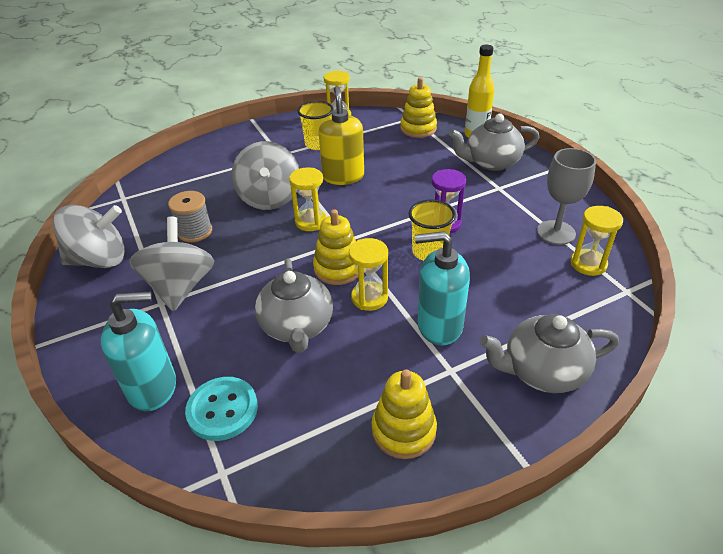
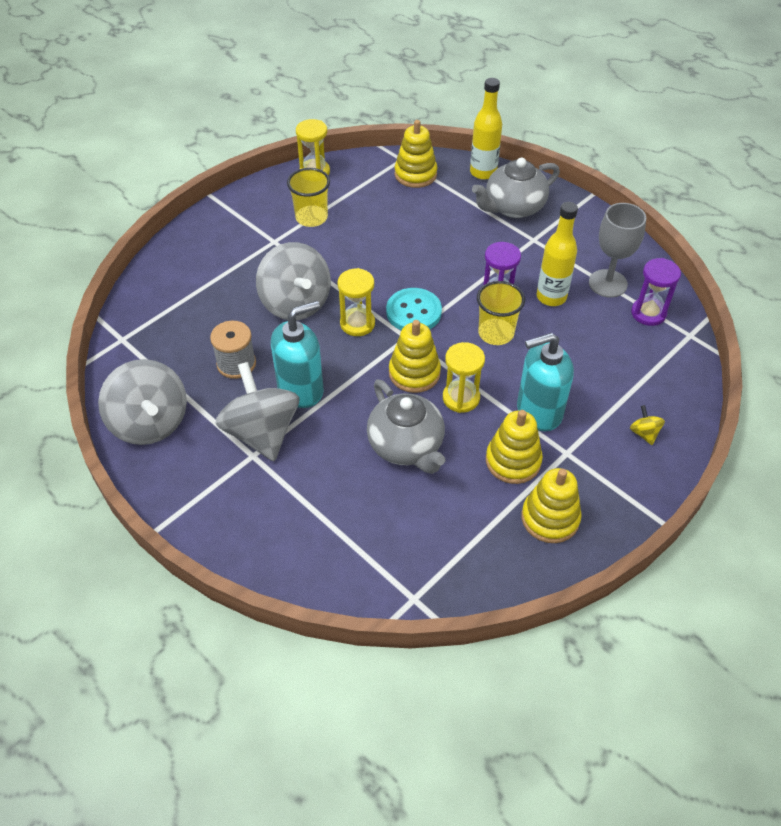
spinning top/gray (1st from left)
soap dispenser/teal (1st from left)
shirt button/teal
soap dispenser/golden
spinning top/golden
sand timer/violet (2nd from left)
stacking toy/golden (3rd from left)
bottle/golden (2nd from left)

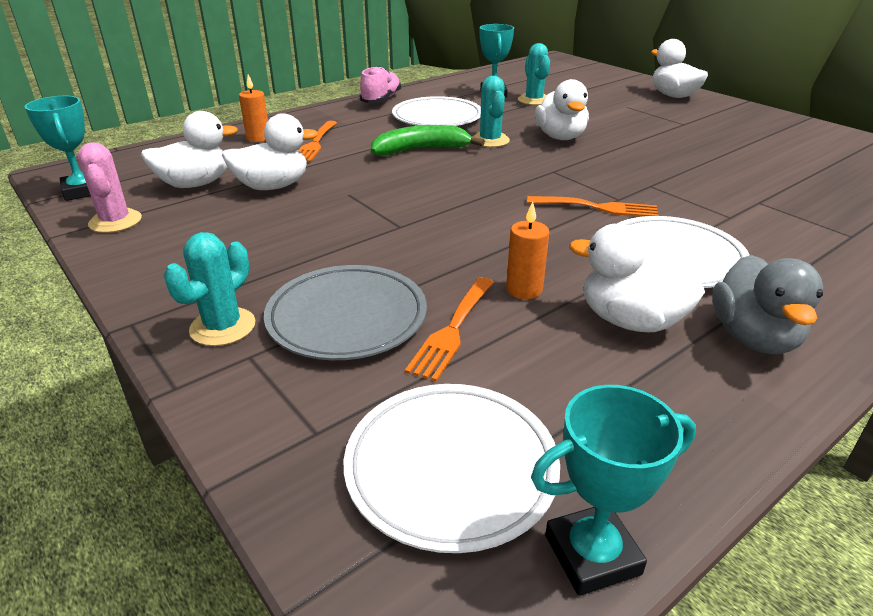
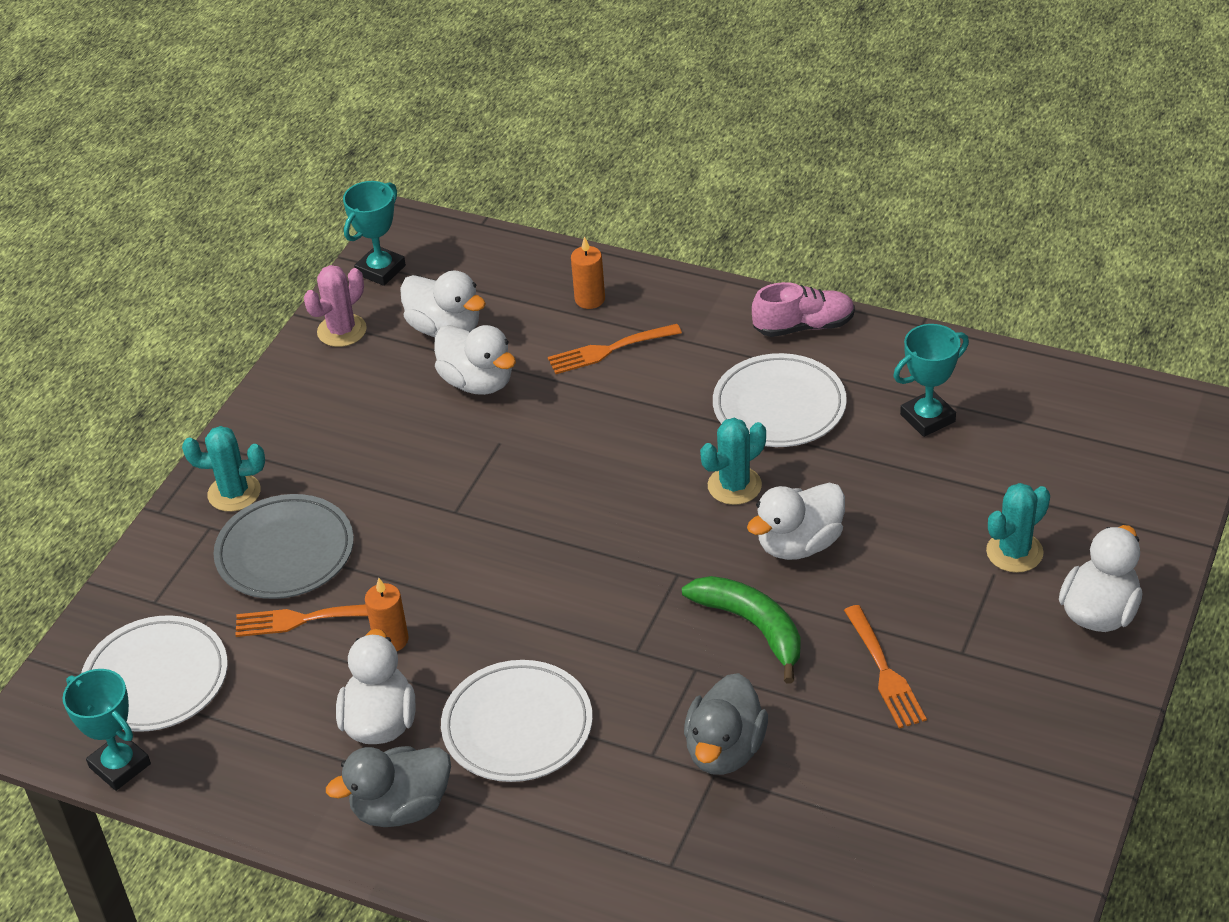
toy banana/leaf-green
saguaro cactus/teal (3rd from left)
fork/bright orange (3rd from left)
duck/gray (2nd from left)

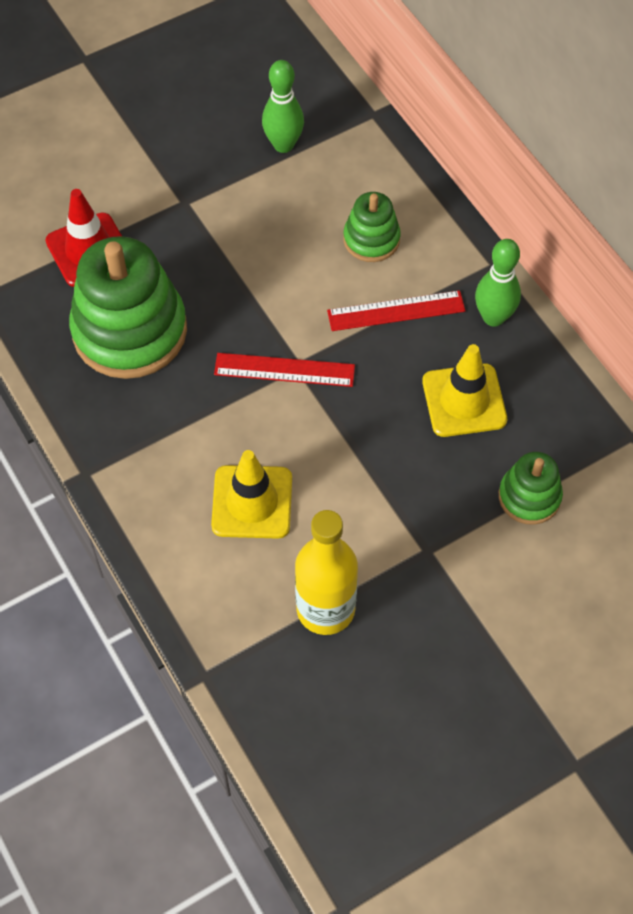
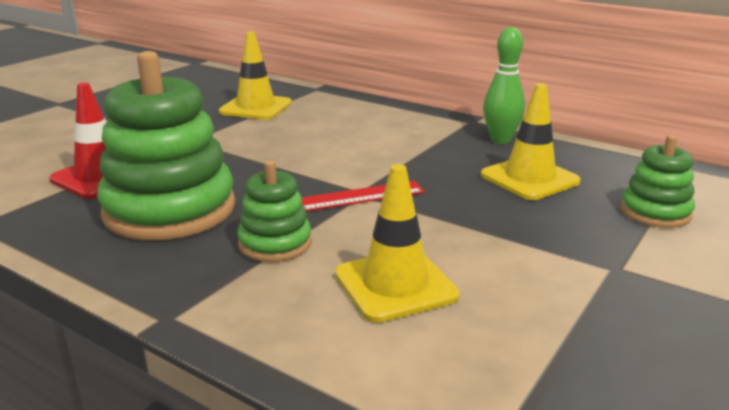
safety cone/golden (1st from left)
bottle/golden
ruler/crimson (2nd from left in the first image)
stacking toy/leaf-green (2nd from left)

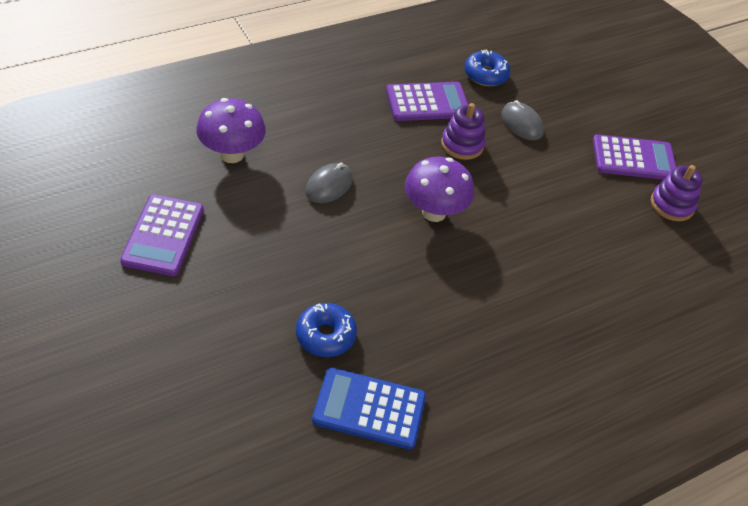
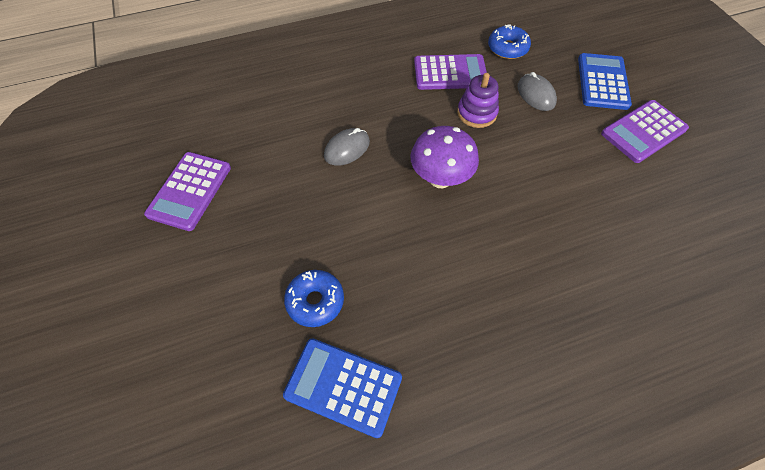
mushroom/violet (1st from left in the first image)
adding machine/violet (3rd from left)
stacking toy/violet (2nd from left in the first image)
adding machine/royal blue (2nd from left)

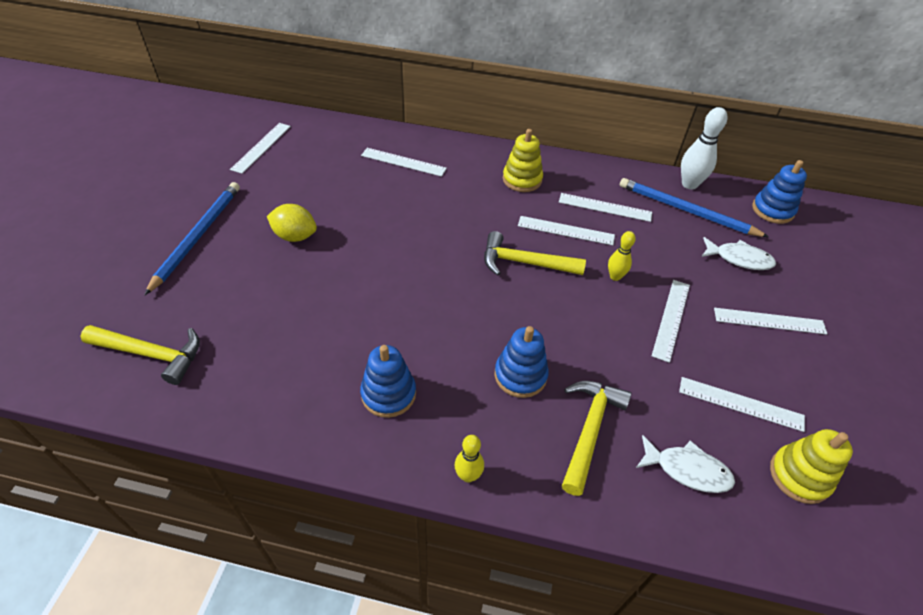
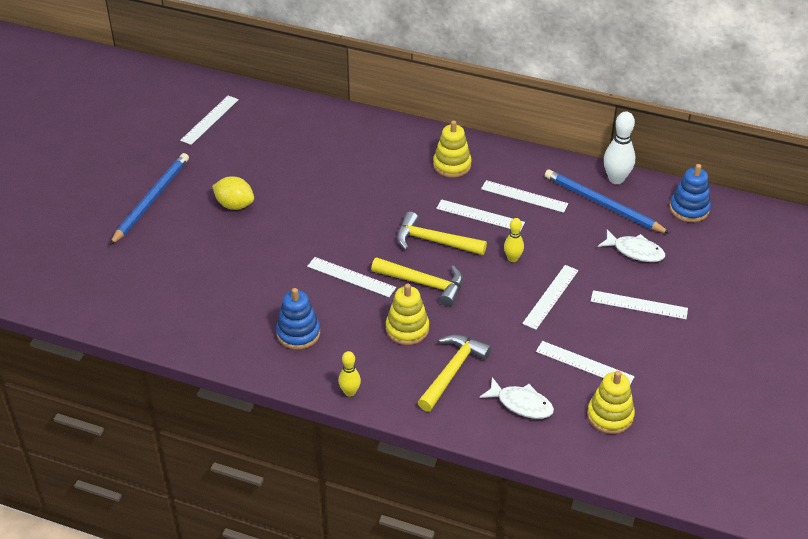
claw hammer/golden (1st from left)
ruler/white (2nd from left)
stacking toy/golden (1st from left)

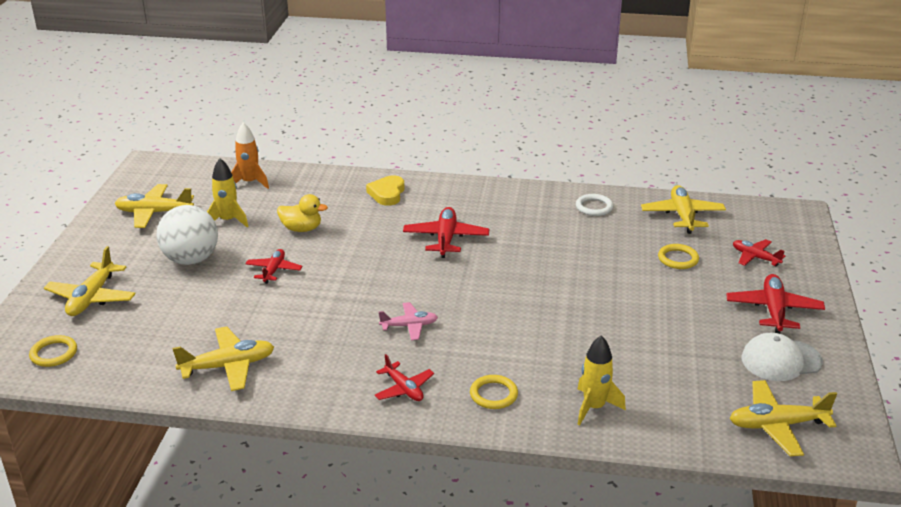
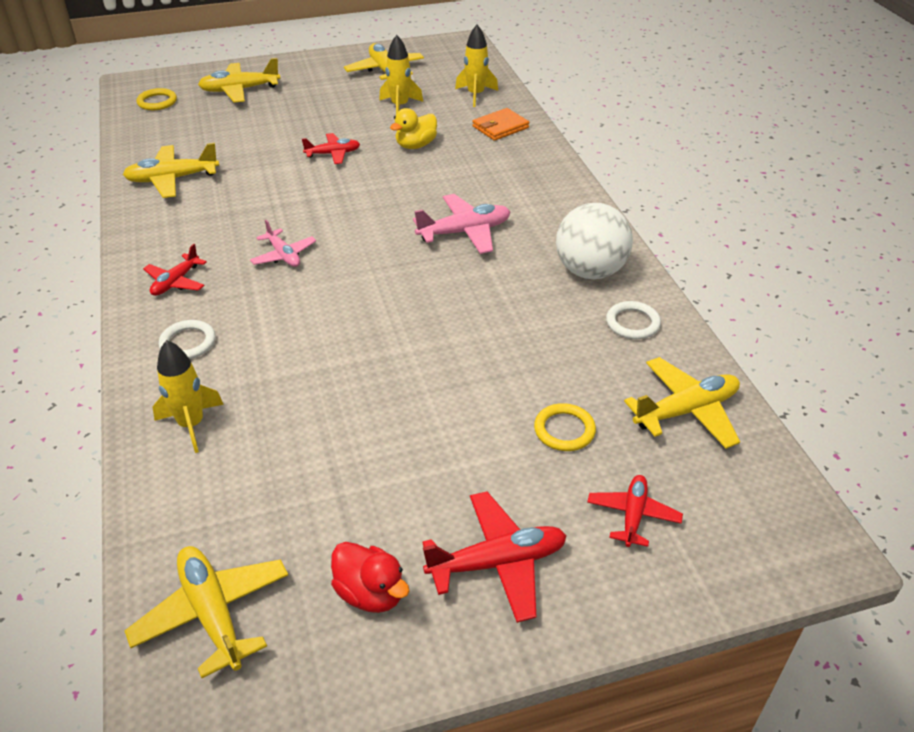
play ball/white
toy plane/golden (1st from left)
spaceship/golden (3rd from left)
duck/golden
heart/golden
toy plane/rosy (2nd from left)
hoop/white (1st from left)
duck/crimson
wallet/bright orange

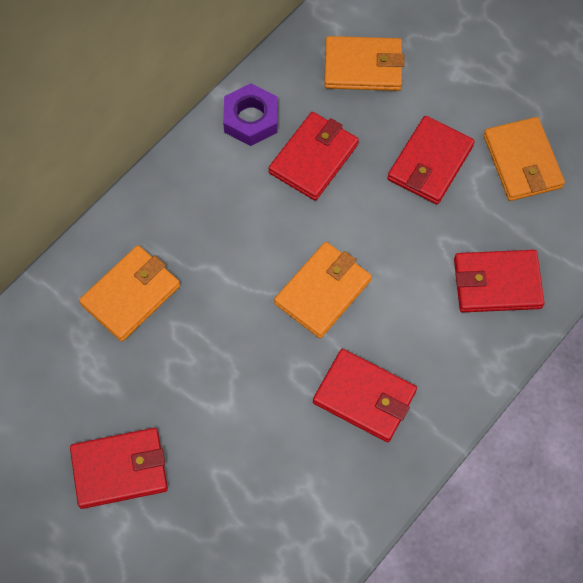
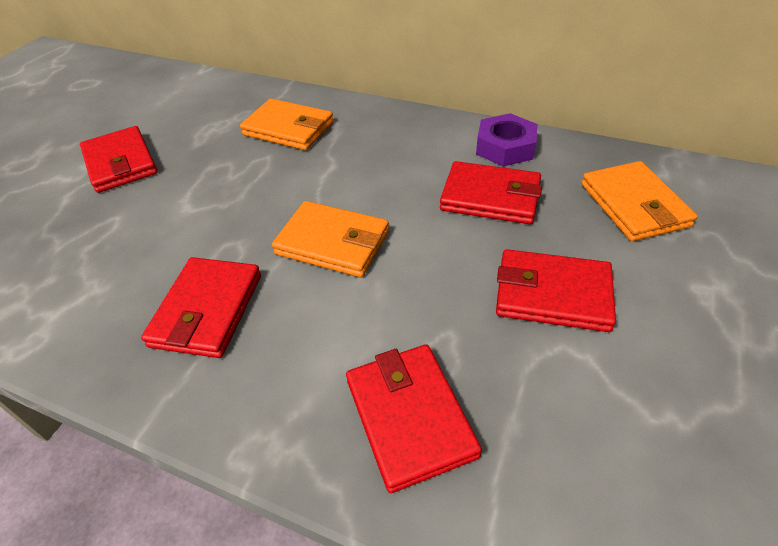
wallet/bright orange (4th from left in the first image)

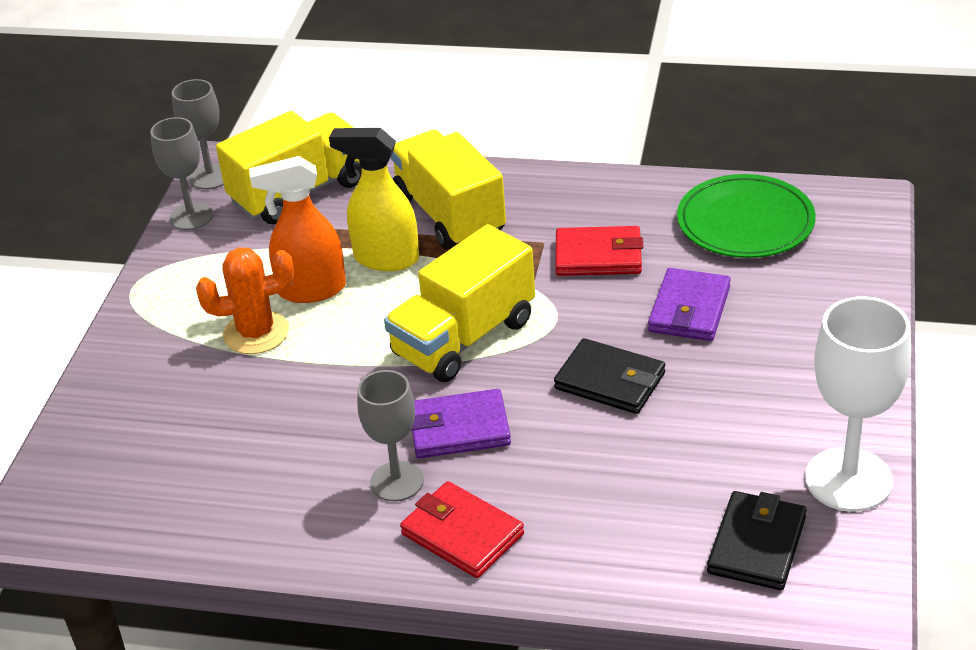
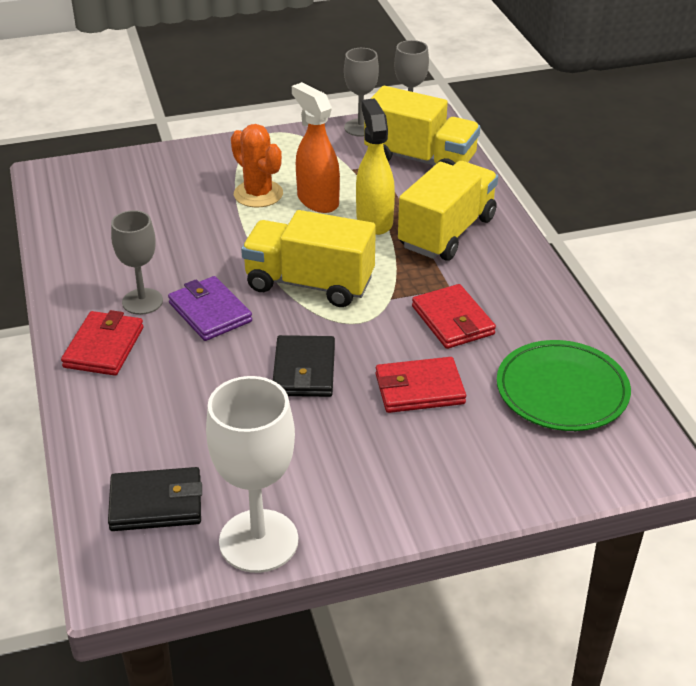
wallet/crimson (2nd from left)

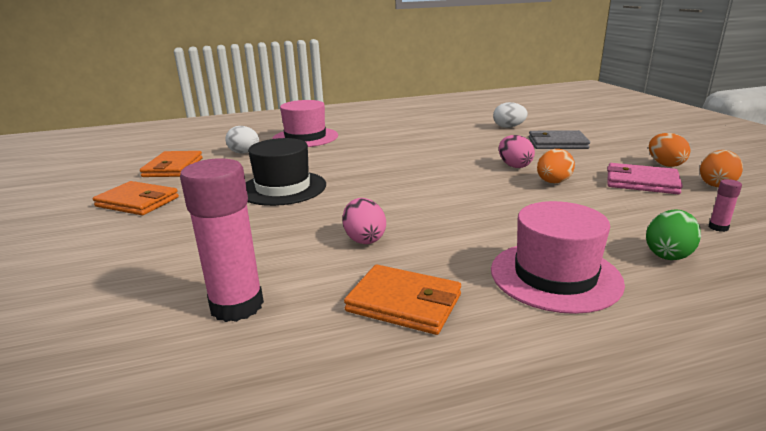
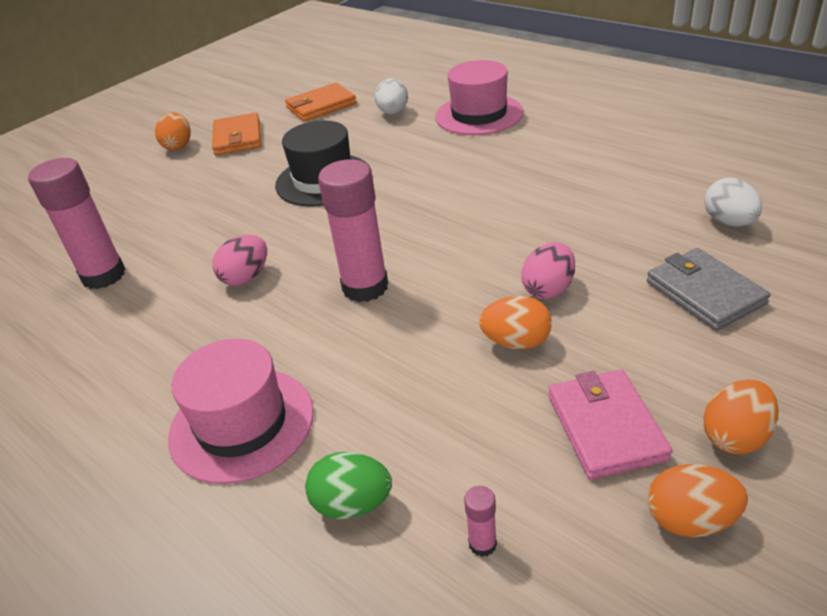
wallet/bright orange (3rd from left in the first image)
toy egg/bright orange (1st from left)
glue/rosy (2nd from left)

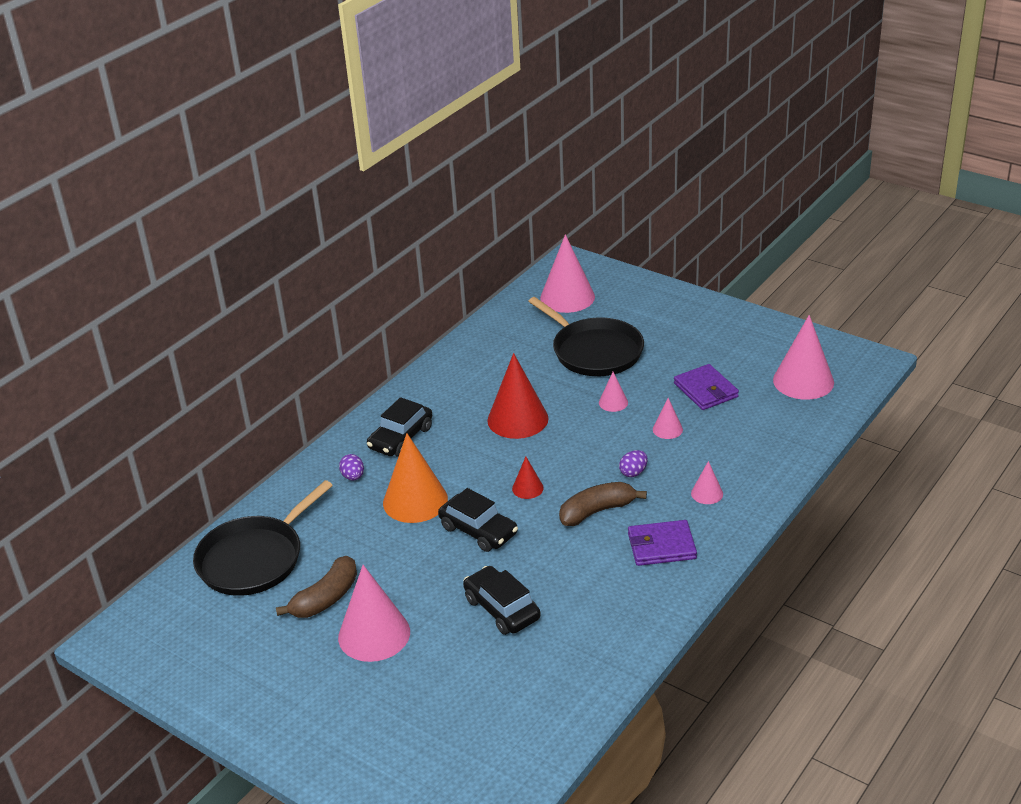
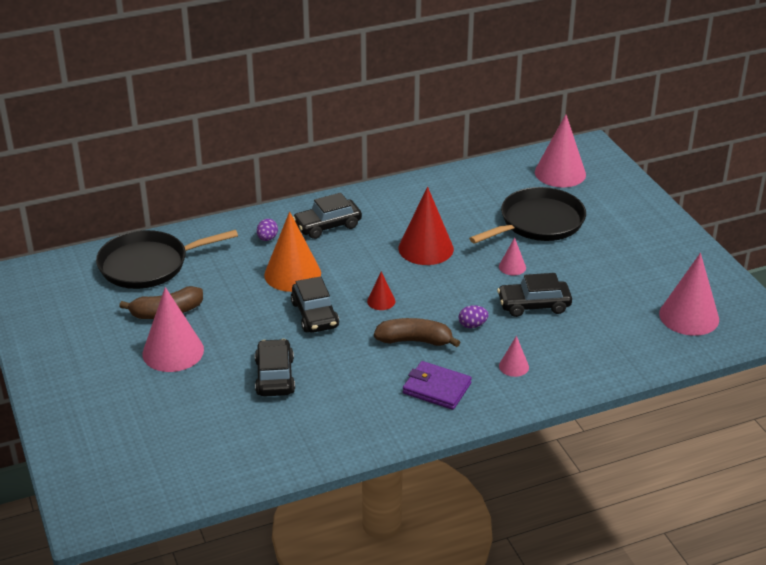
pan/jet-black (2nd from left)
automobile/jet-black (4th from left)
wallet/violet (2nd from left in the first image)

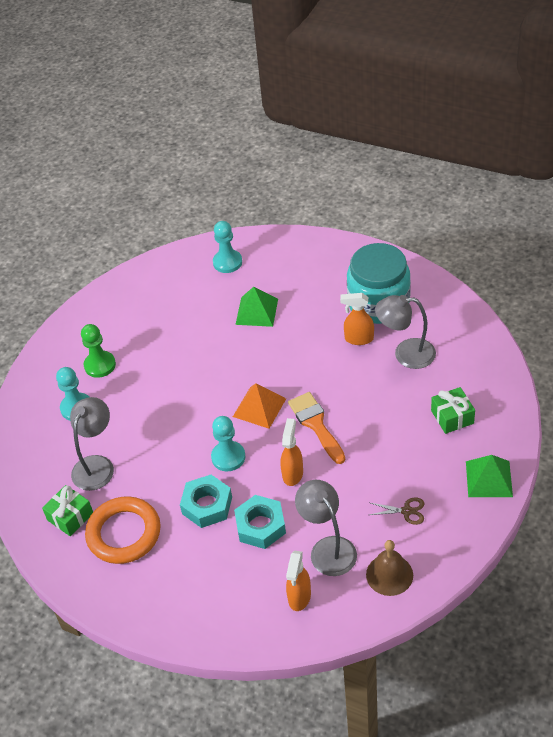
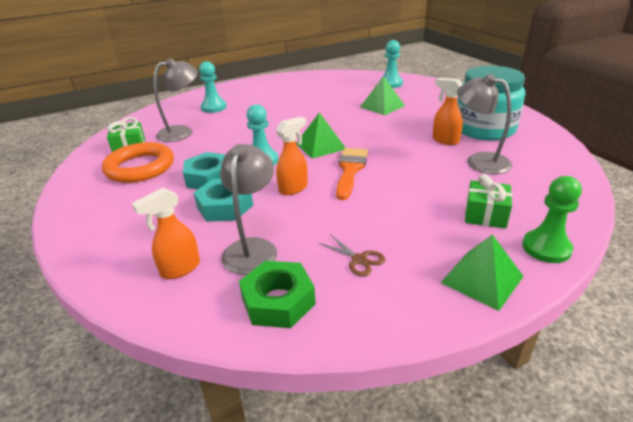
game pawn/leaf-green
pyramid shape/leaf-green (1st from left)
hex nut/leaf-green

